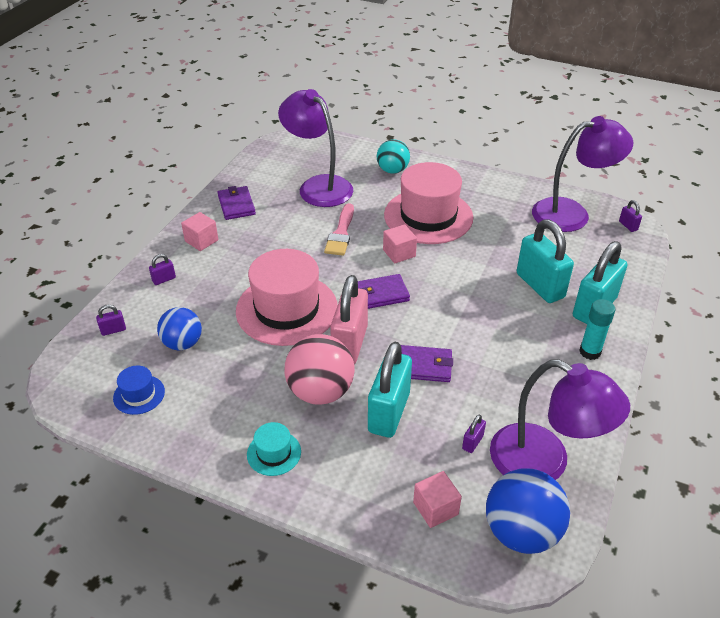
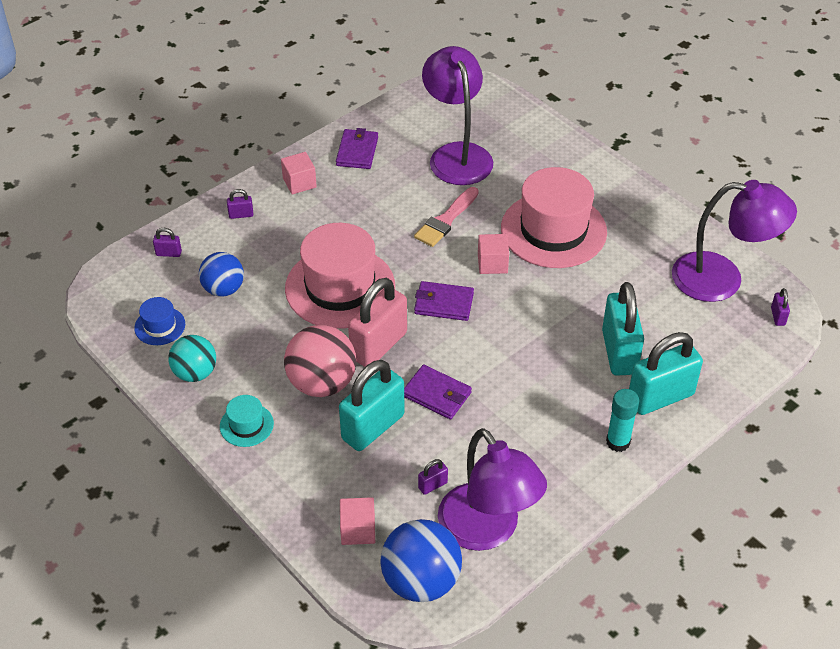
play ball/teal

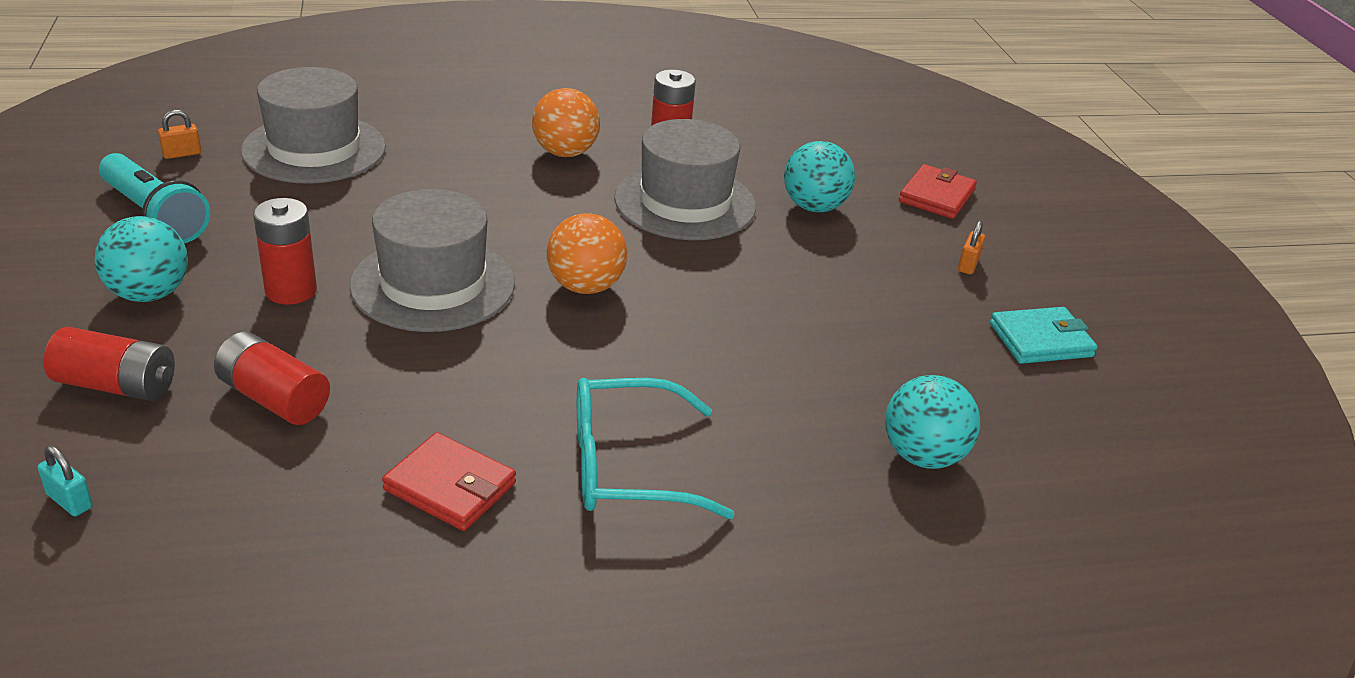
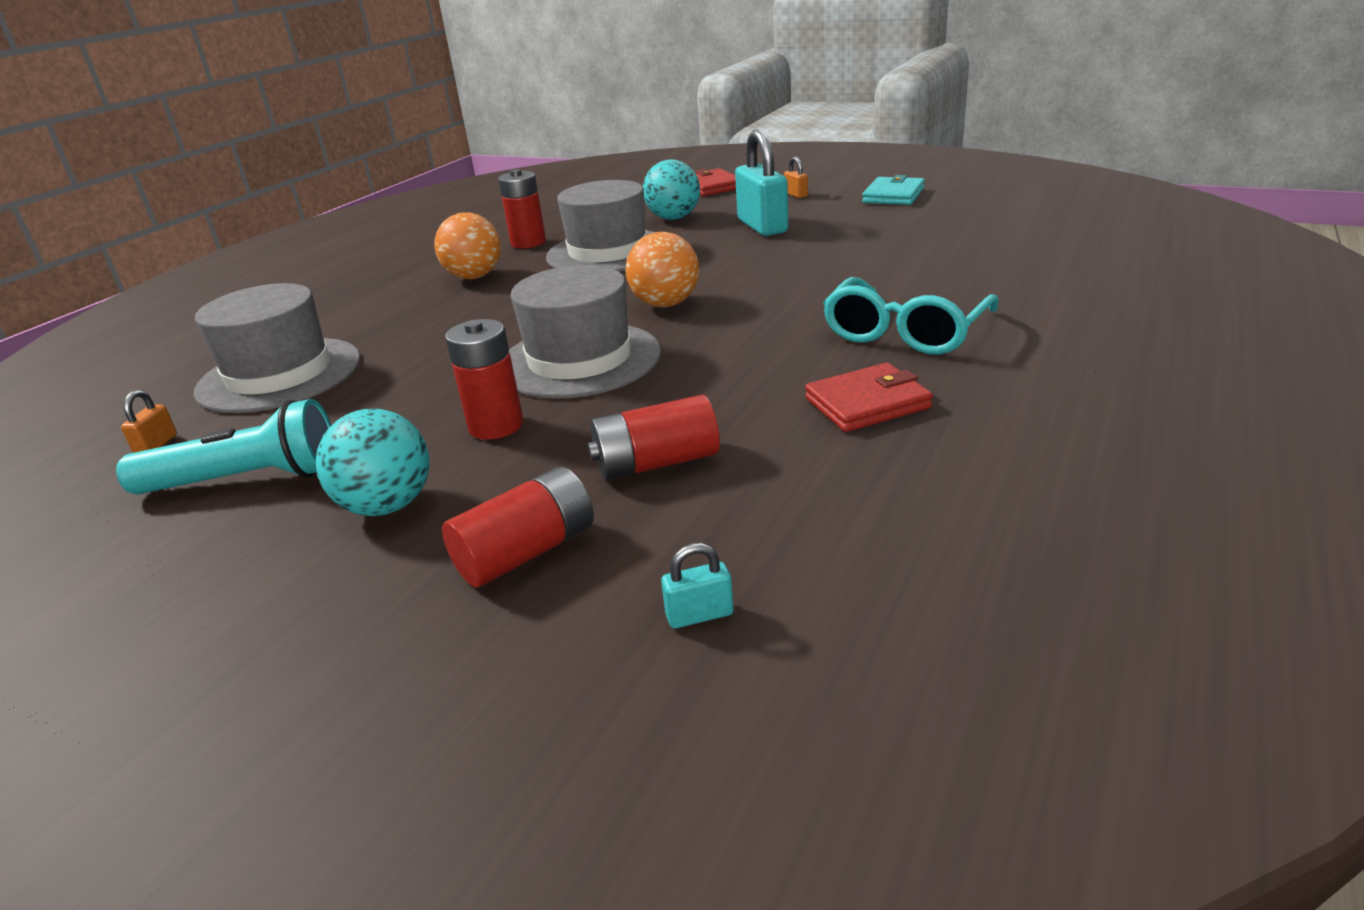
play ball/teal (3rd from left in the first image)
padlock/teal (2nd from left)

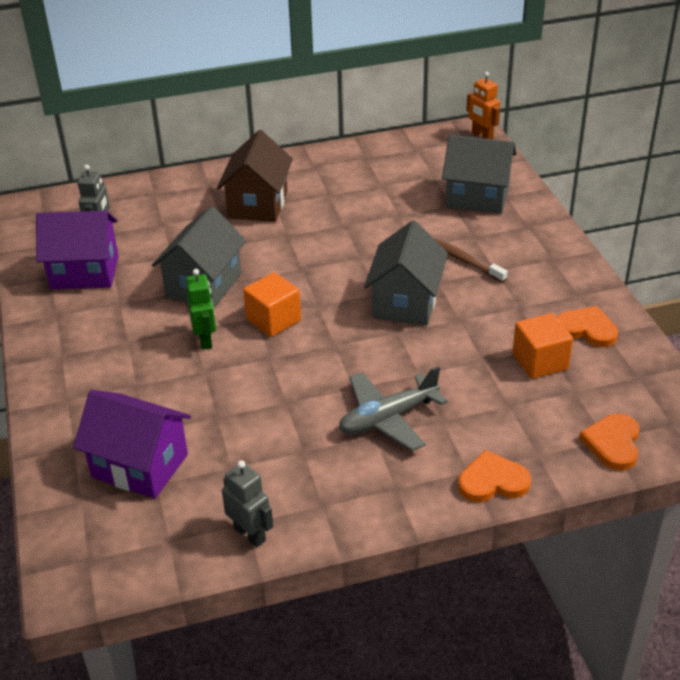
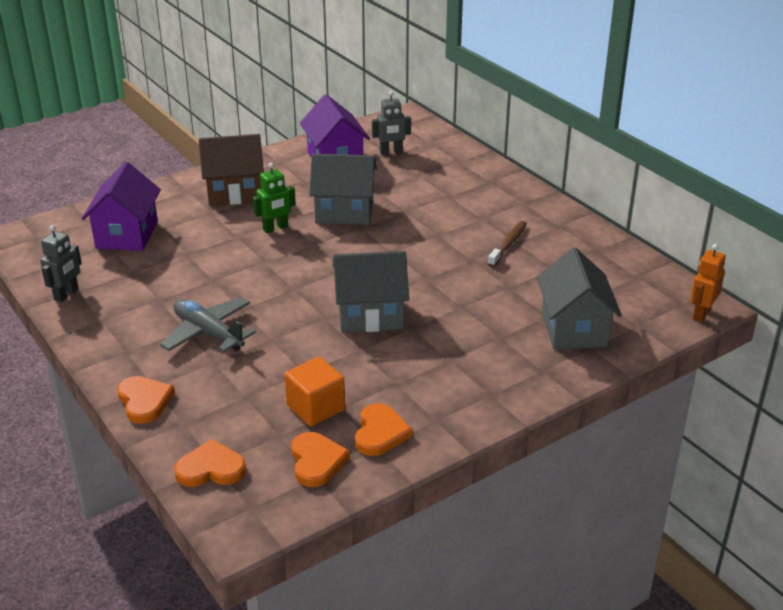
house/russet
solid cube/bright orange (1st from left in the first image)
dental brush/russet
heart/bright orange (3rd from left)

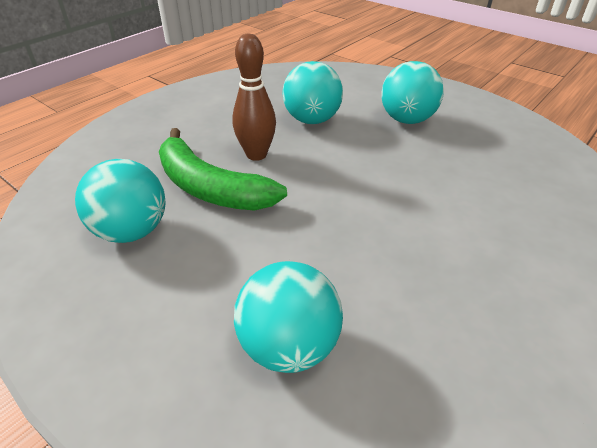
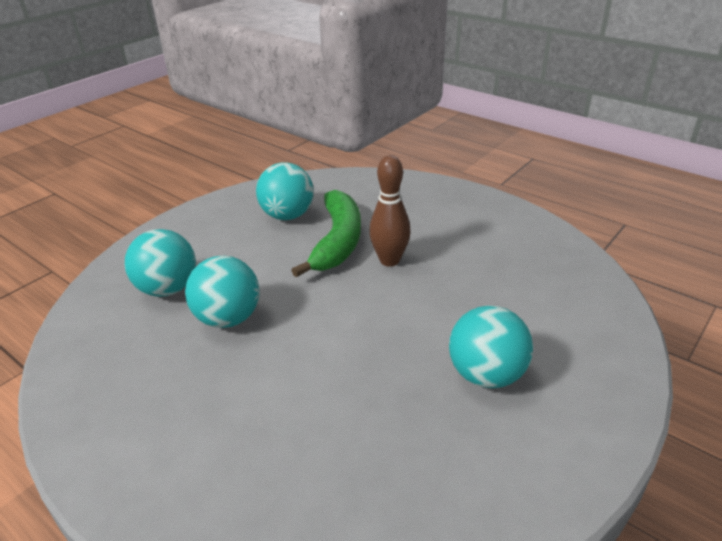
toy banana/leaf-green
play ball/teal (2nd from left)

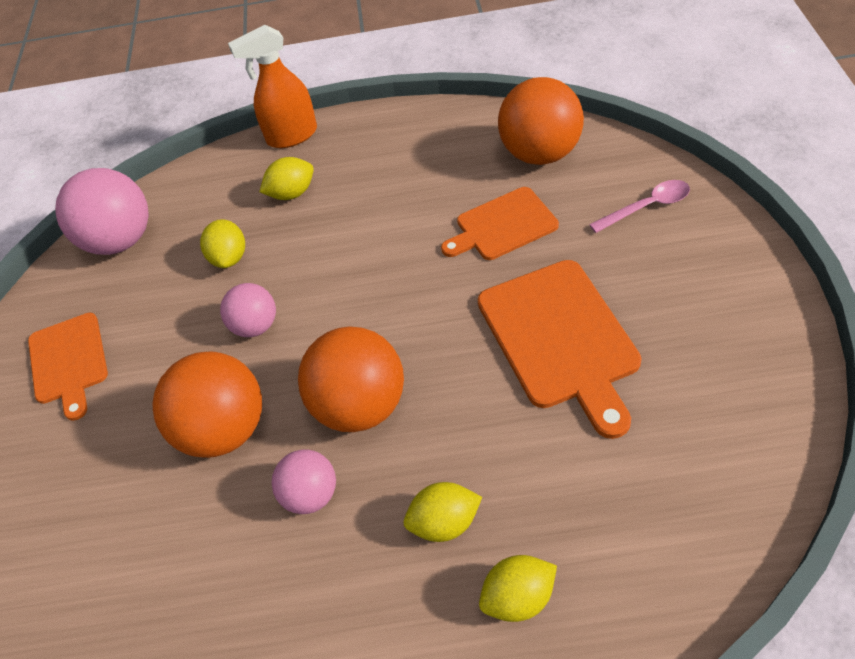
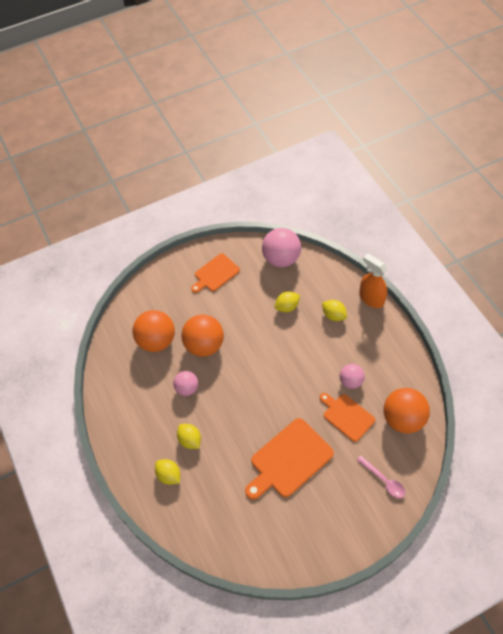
play ball/rosy (3rd from left)
play ball/bright orange (1st from left)

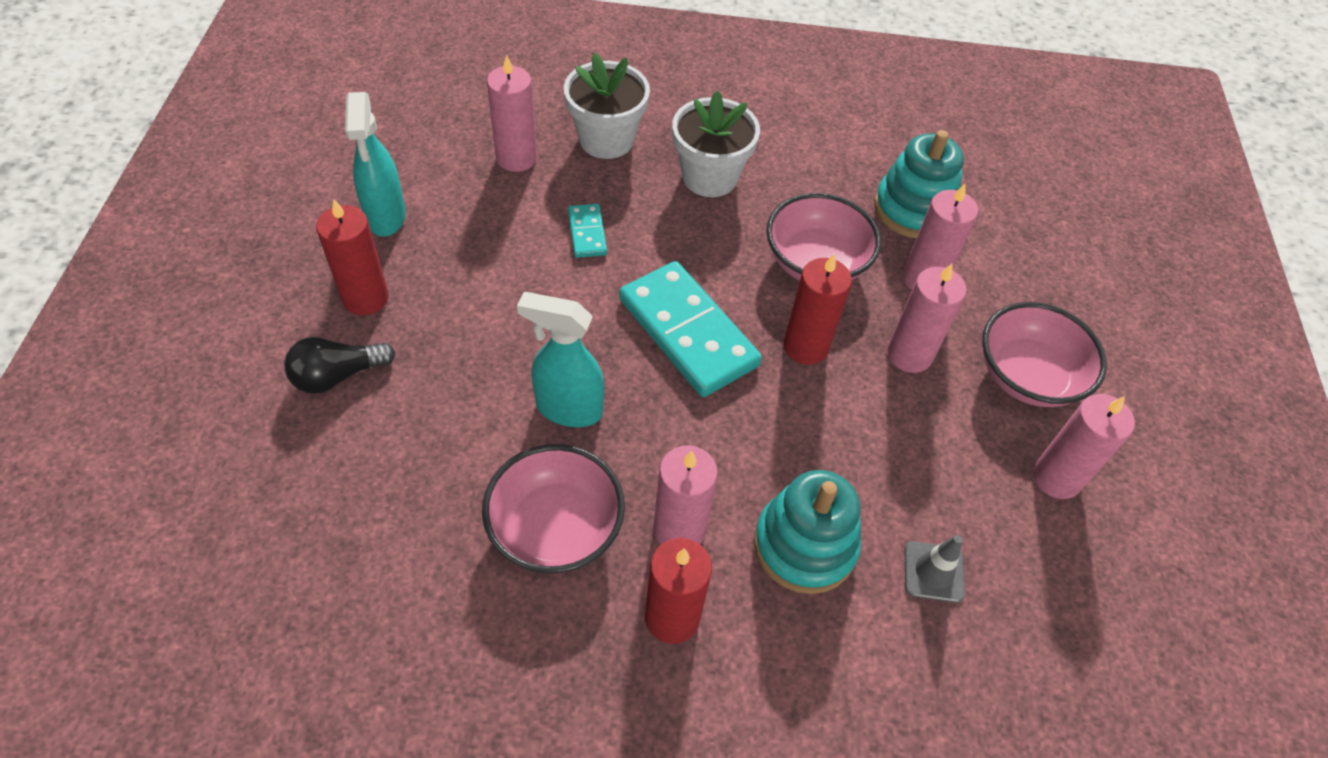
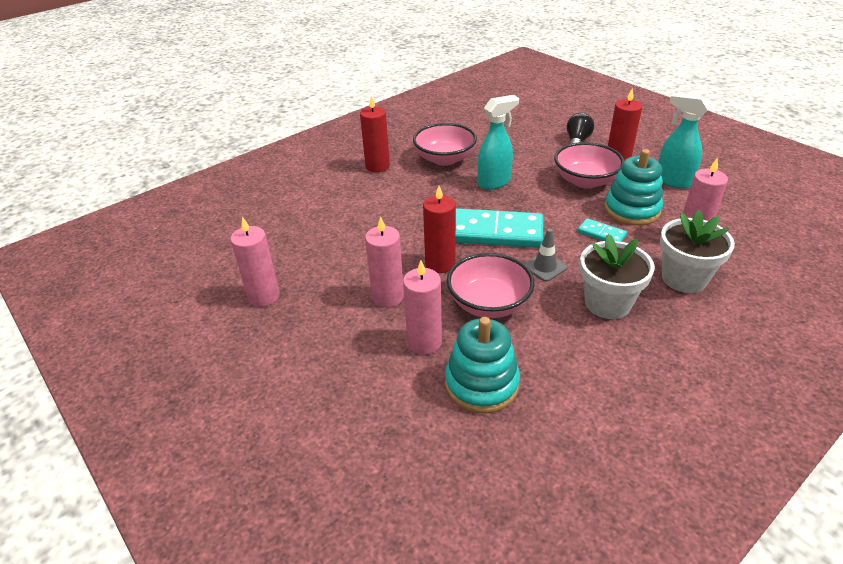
candle/rosy (2nd from left in the first image)
stacking toy/teal (2nd from left)
safety cone/gray
bowl/rosy (3rd from left)

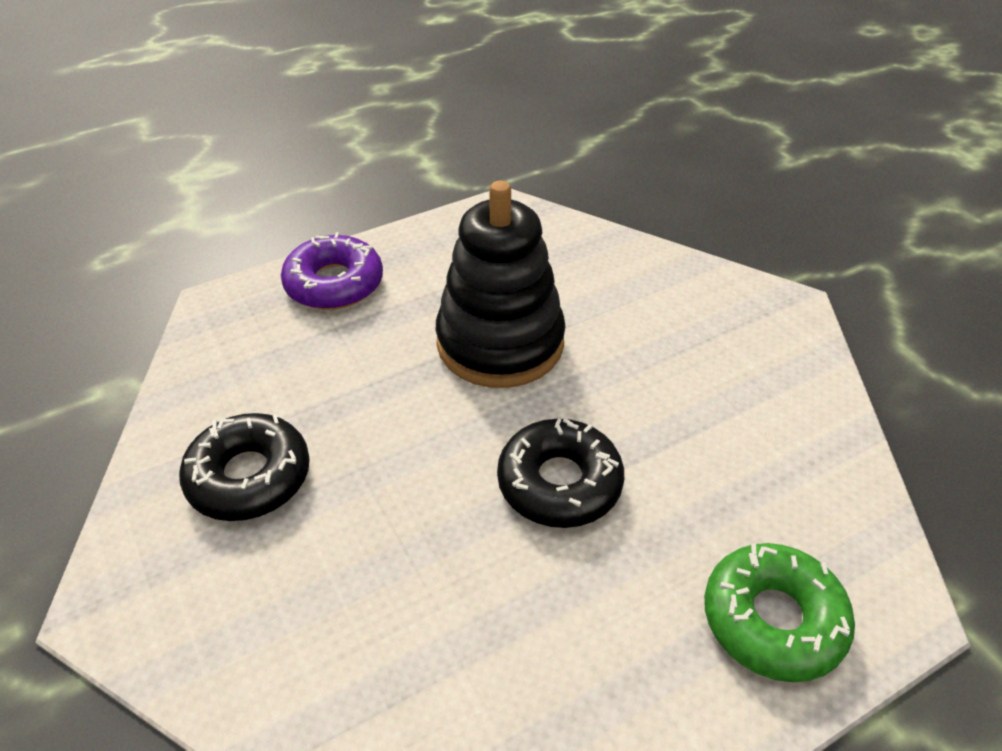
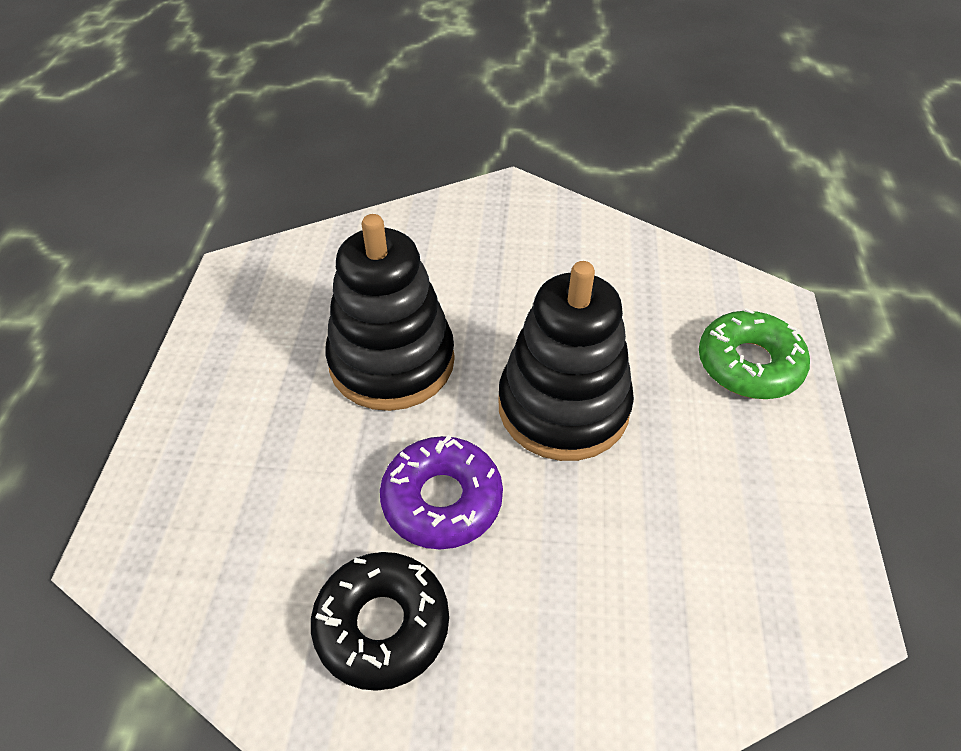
glazed donut/violet
stacking toy/jet-black (2nd from left)

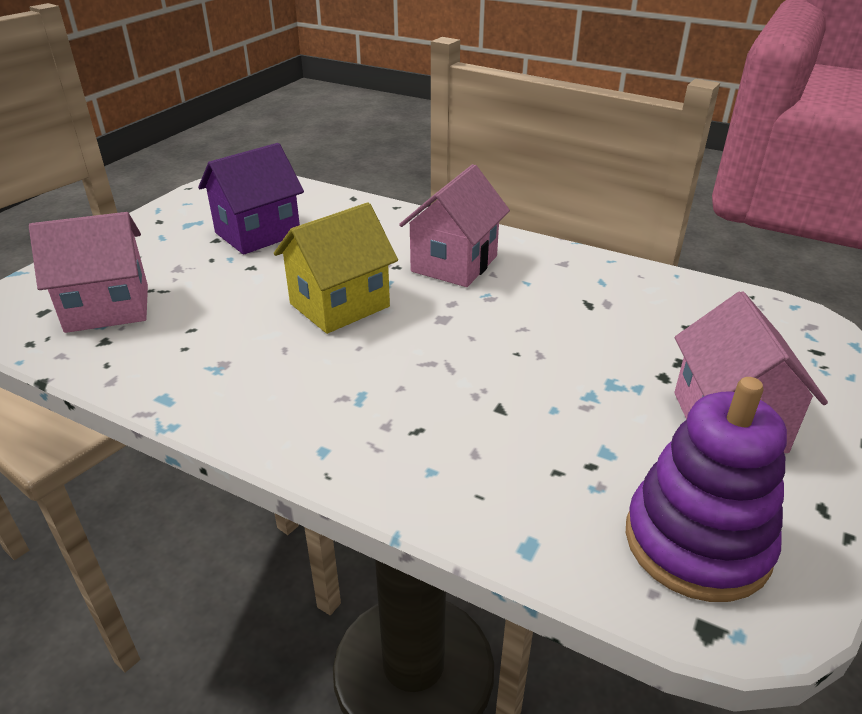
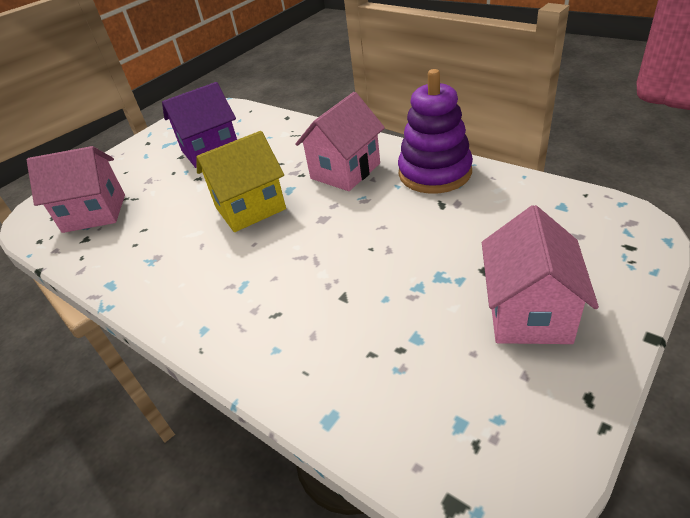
stacking toy/violet

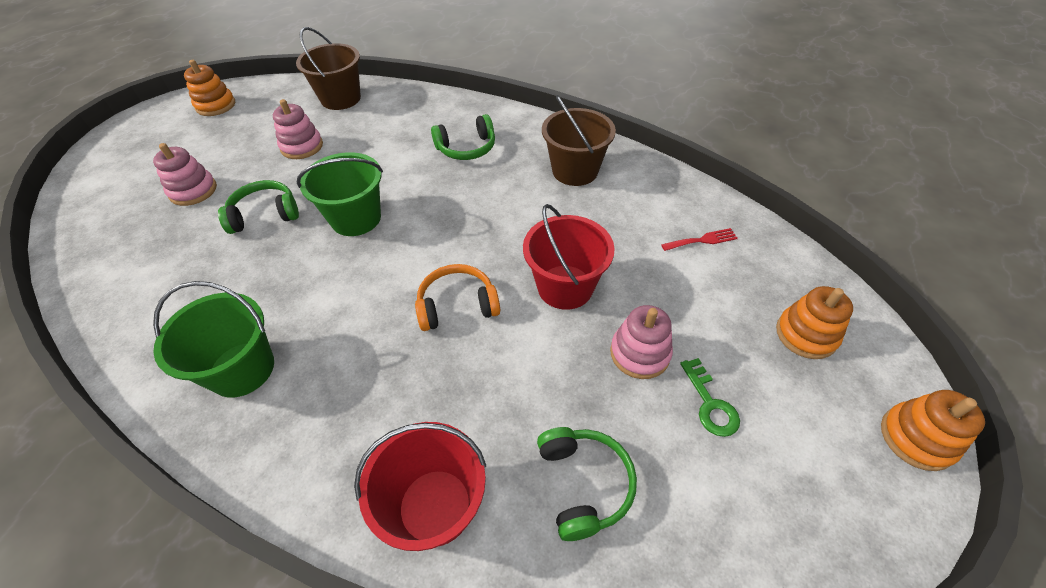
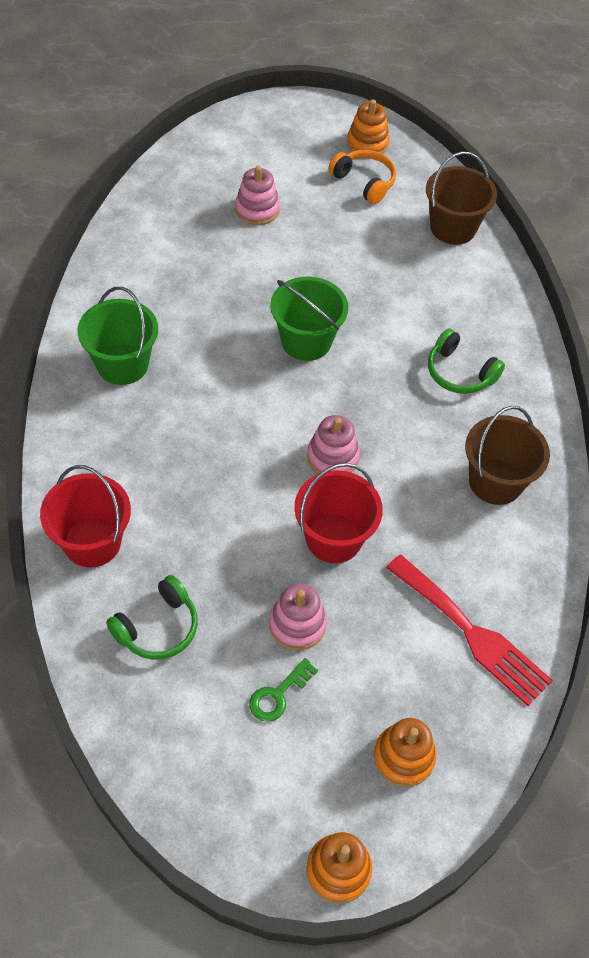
headphones/leaf-green (1st from left in the first image)
stacking toy/rosy (3rd from left)
headphones/bright orange
fork/crimson

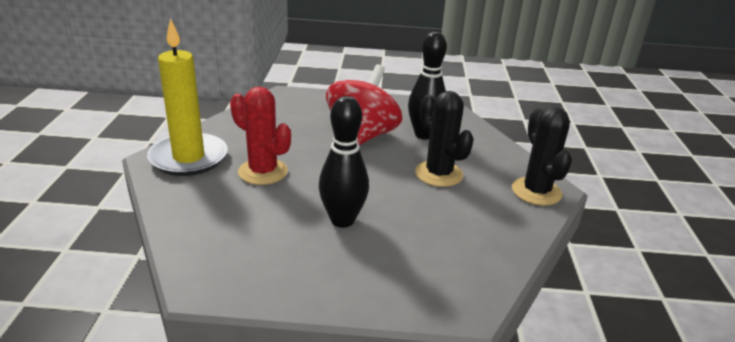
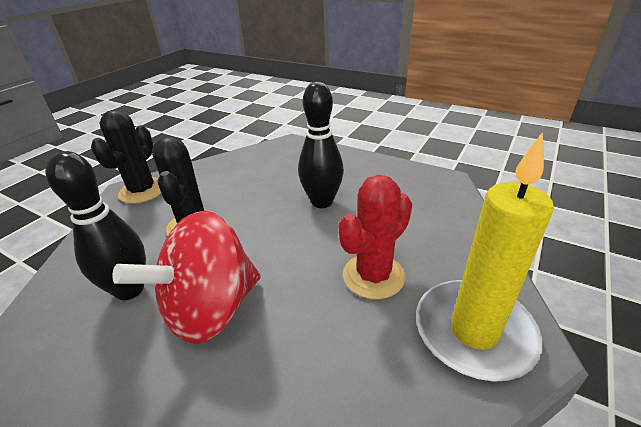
saguaro cactus/crimson

